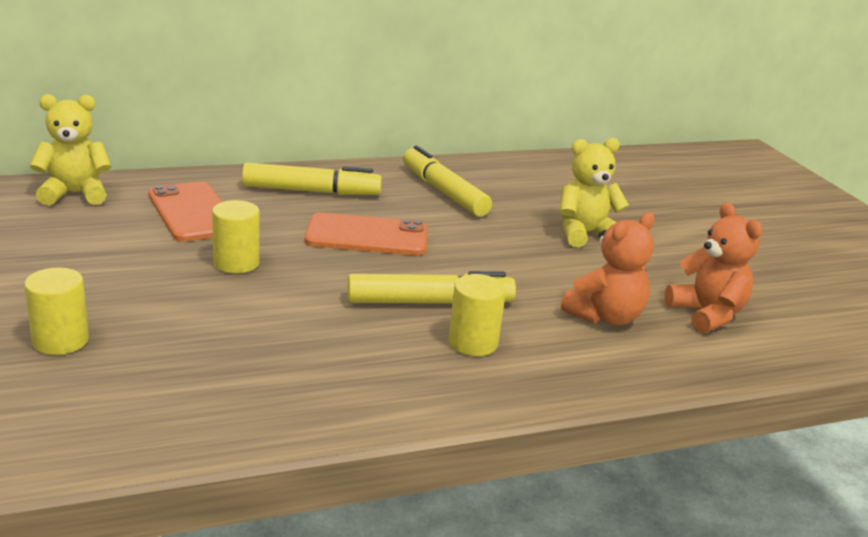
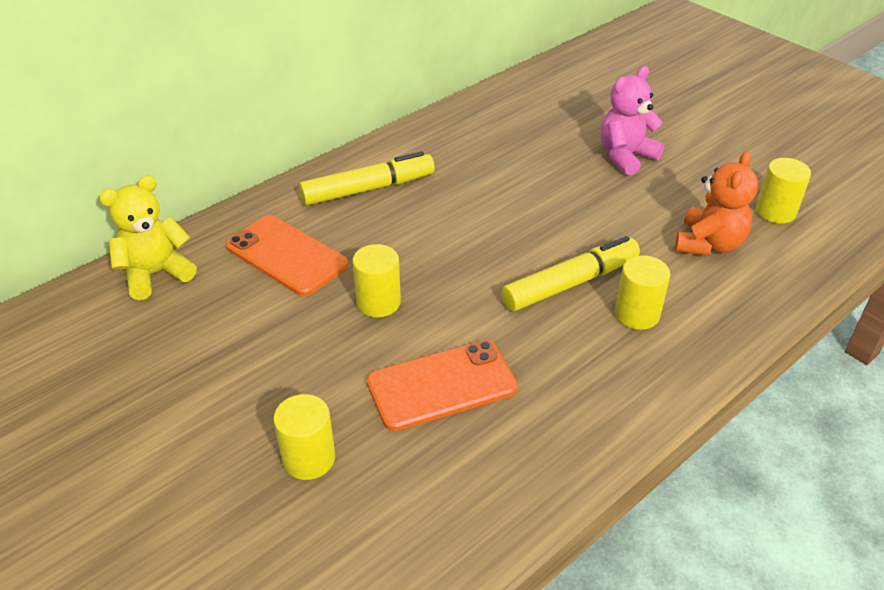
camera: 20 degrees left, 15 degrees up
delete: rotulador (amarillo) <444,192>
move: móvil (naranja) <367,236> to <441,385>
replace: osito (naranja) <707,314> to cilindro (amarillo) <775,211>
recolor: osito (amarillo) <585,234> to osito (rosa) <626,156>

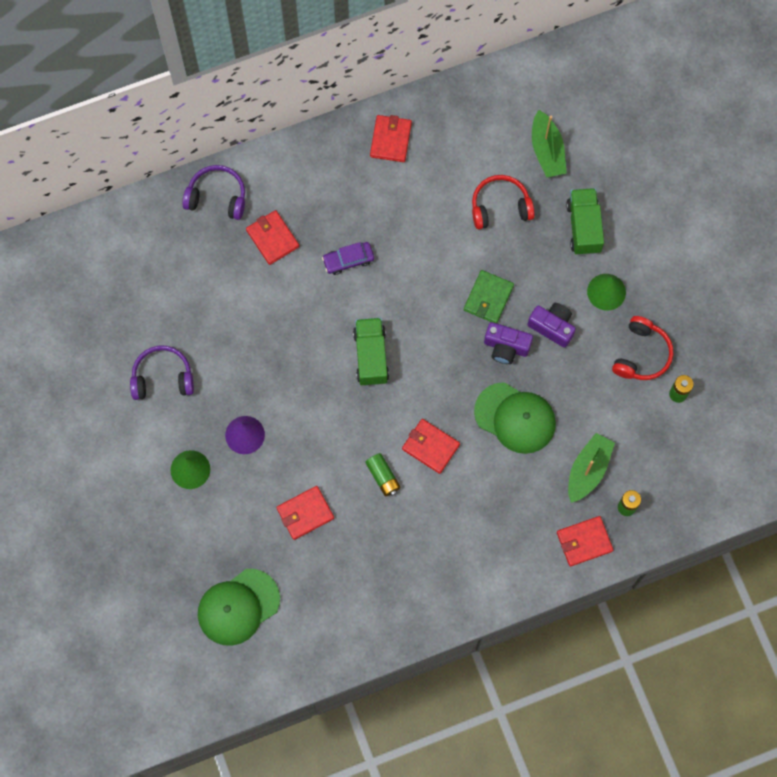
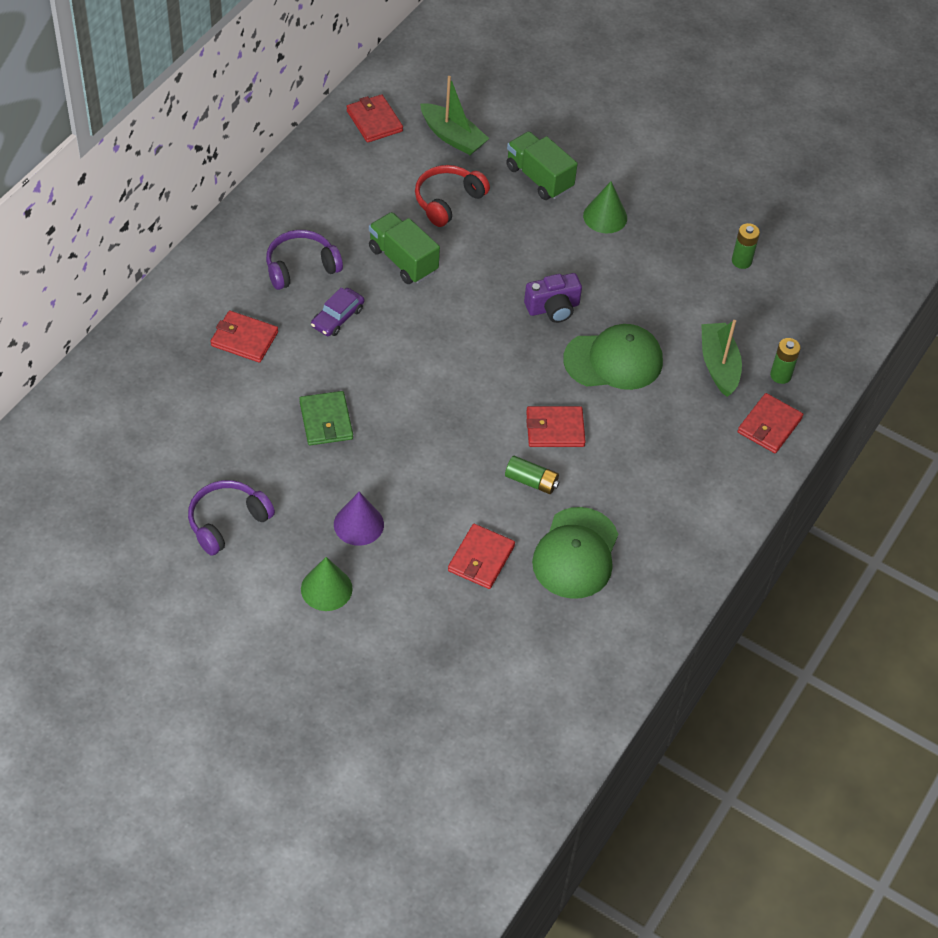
camera: 40 degrees left, 20 degrees down
delete: cámara (morado) <552,327>; auriculares (rojo) <641,354>
move: auriculares (morado) <217,197> to <301,267>; gorra (verde) <238,607> to <576,553>; camión (verde) <371,356> to <403,260>; cartera (rojo) <390,140> to <374,121>; cartera (verde) <488,298> to <326,420>

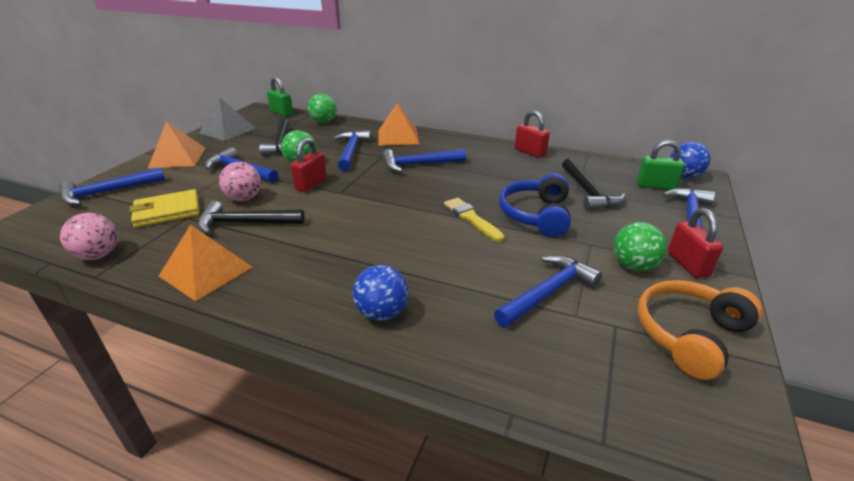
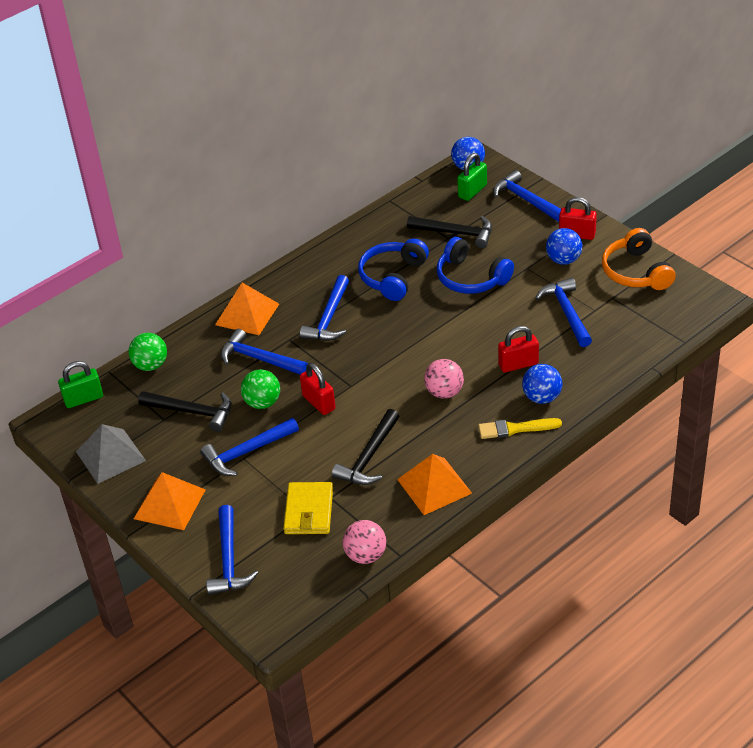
camera: 60 degrees left, 10 degrees up
insert: auriculares (azul) <393,277>
move: pelota (rosa) <244,198> to <444,392>; pincel (amarillo) <471,218> to <515,429>; candado (rojo) <530,152> to <518,364>
recolor: pelota (verde) <633,266> to pelota (azul) <563,260>

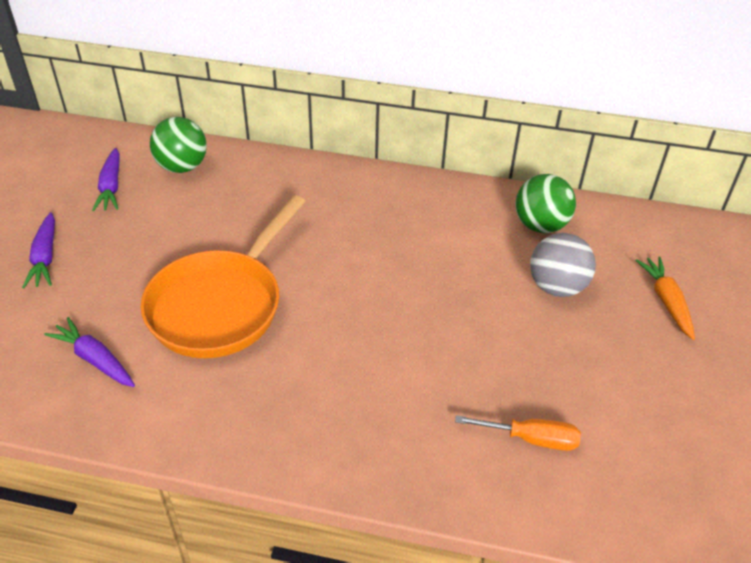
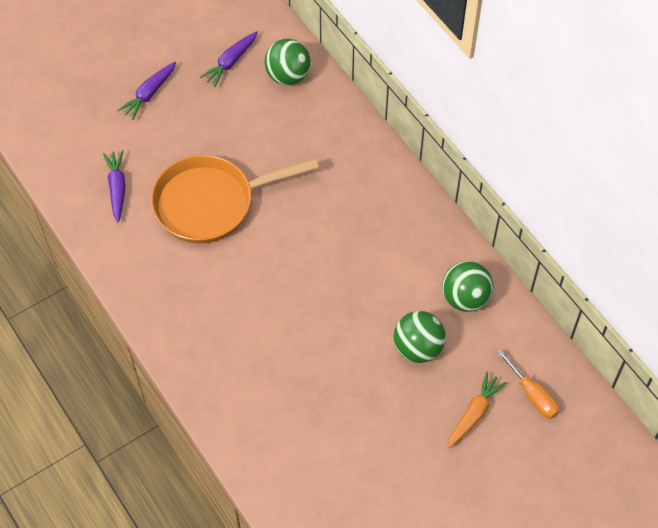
camera: 45 degrees right, 15 degrees up
move: destornillador (naranja) <531,439> to <532,394>
recolor: pelota (gris) <556,287> to pelota (verde) <418,348>

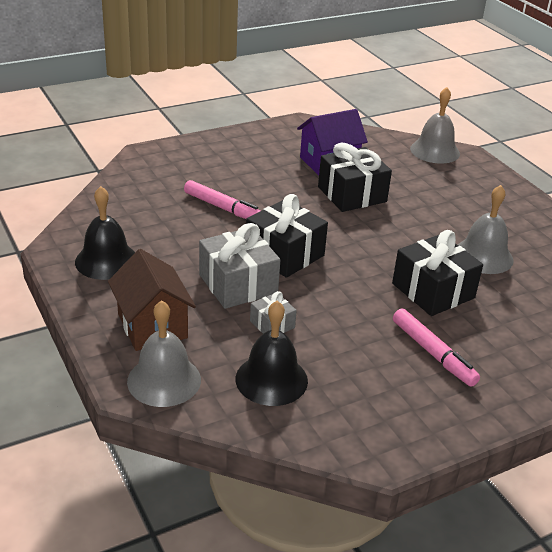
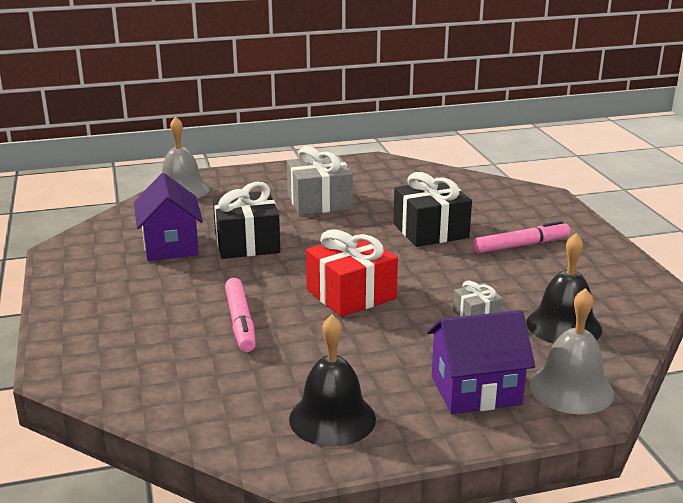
camera: 75 degrees left, 10 degrees down
delete: campana (gris) <483,256>
move: regalo (gris) <238,284> to <319,202>
recolor: casa (marrón) <152,326> to casa (morado) <475,390>; regalo (negro) <284,254> to regalo (rojo) <351,294>
rotate: rotulador (rosa) <223,208> = <240,322> 120 degrees clockwise

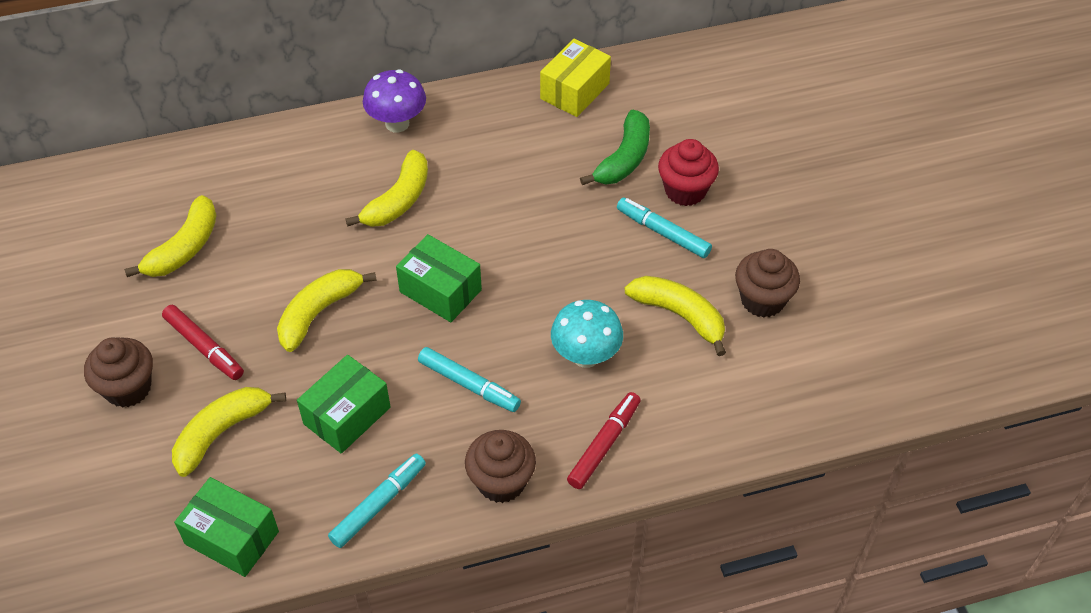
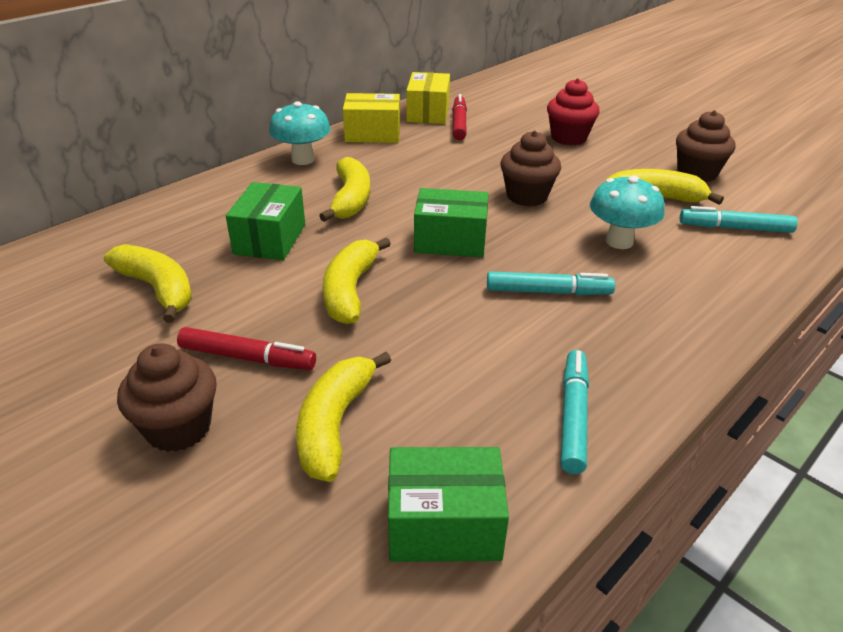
camera: 30 degrees left, 15 degrees down
delete: plátano (verde) <624,159>
insert: caja (amarillo) <372,134>
move: caja (verde) <347,415> to <270,239>; magdalena (marrón) <501,482> to <527,196>; rotulador (rojo) <604,444> to <459,123>; rotulador (turquesa) <663,232> to <735,228>
recolor: seta (morado) <397,123> to seta (turquesa) <303,159>
rotate: plátano (amarillo) <184,248> = <158,289> 45 degrees counterclockwise

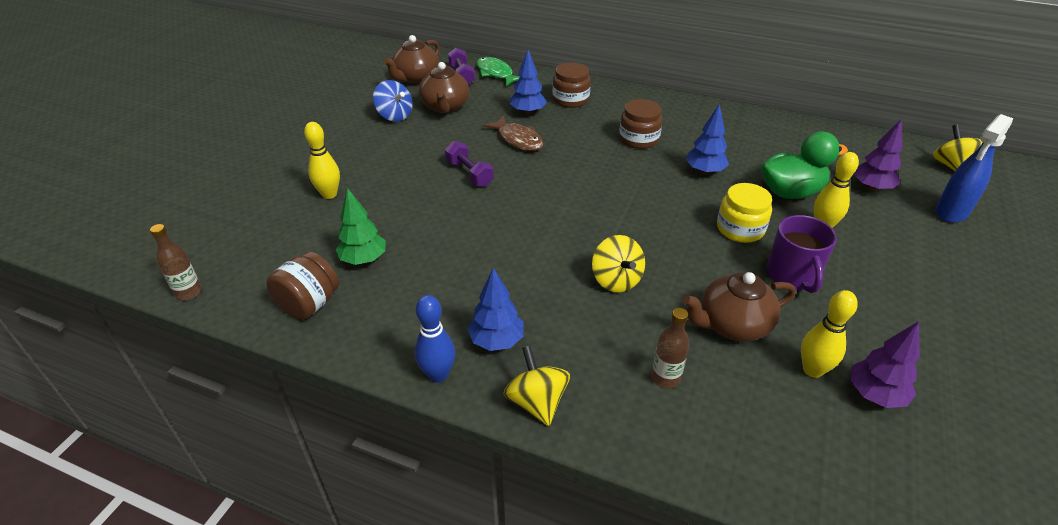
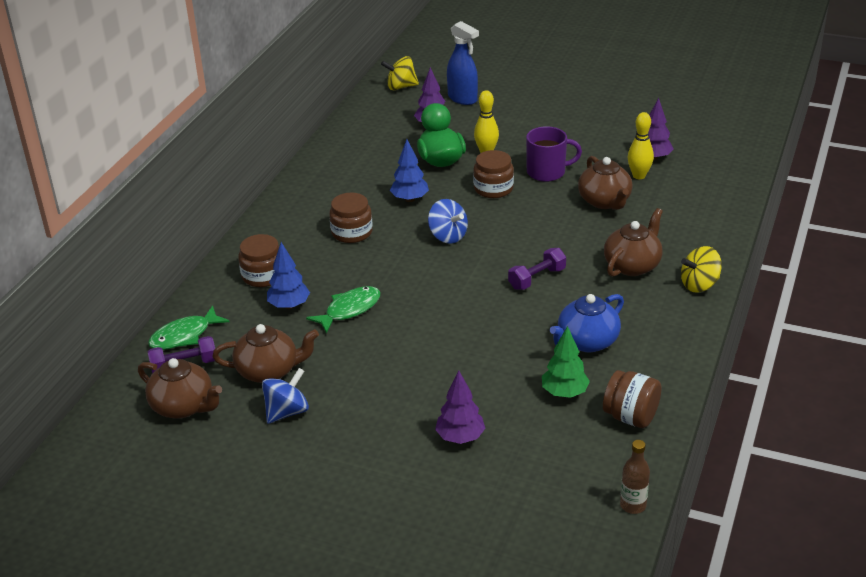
camera: 90 degrees left, 5 degrees down
delete: bolo (azul) <438,375>; árbol (azul) <496,341>; peonza (amarillo) <616,280>; botella (marrón) <665,378>
insert: peonza (azul) <448,236>; tetera (azul) <586,342>; tetera (marrón) <632,265>
move: mancuerna (morado) <469,174> to <537,278>
replace: bolo (amarillo) <329,194> to árbol (morado) <460,437>
recolor: pez (marrón) <518,140> to pez (verde) <349,310>; tarro (amarillo) <740,229> to tarro (marrón) <493,189>

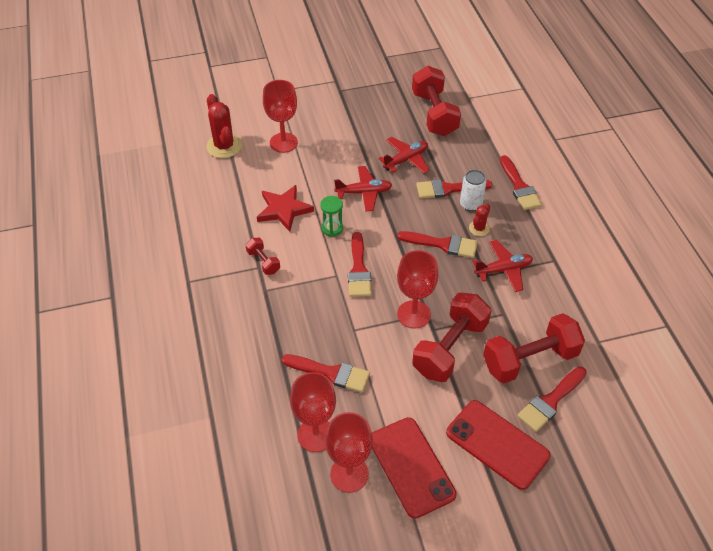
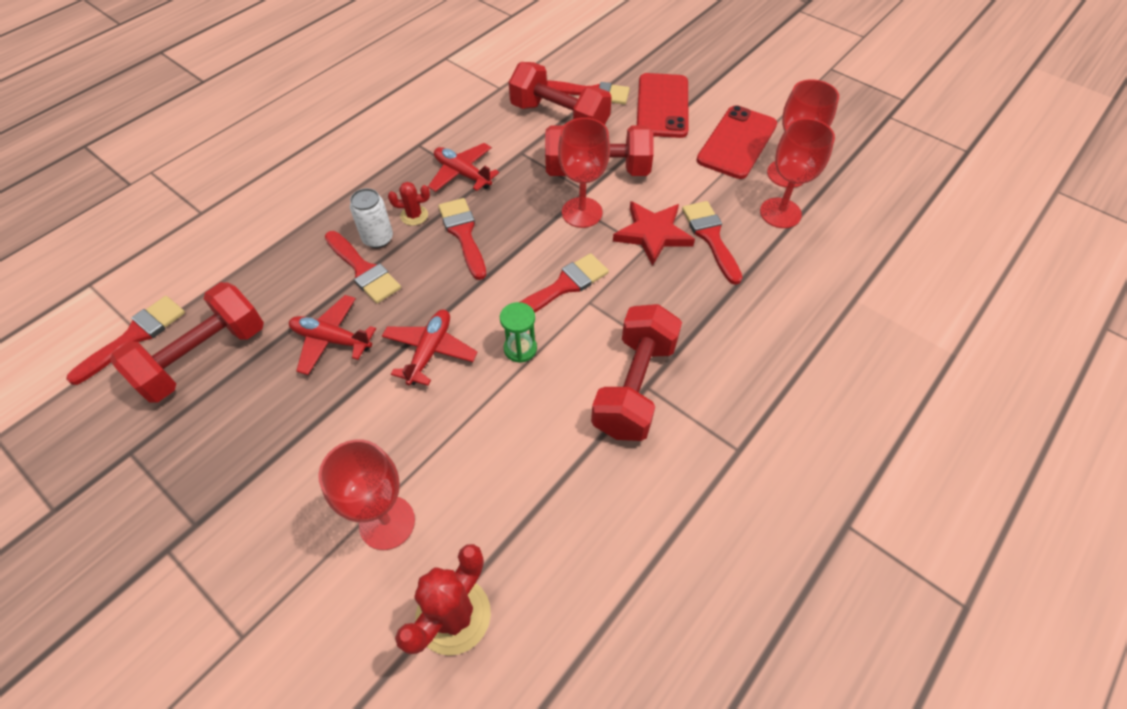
camera: 125 degrees left, 5 degrees up
move: estrella (rojo) <284,210> to <653,234>; pincel (rojo) <519,187> to <135,336>
rotate: avión (rojo) <364,192> = <430,351> 60 degrees clockwise
resize: mancuerna (rojo) <263,262> = <634,387> x2.08

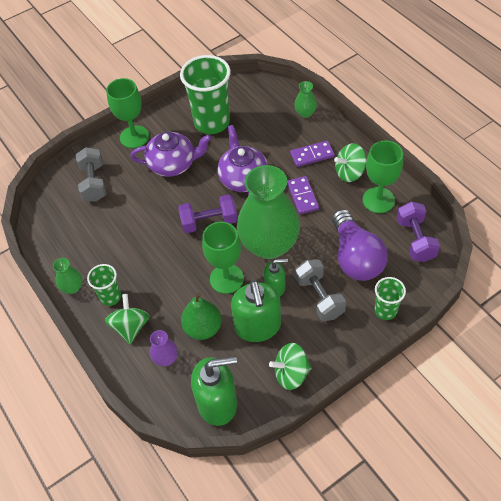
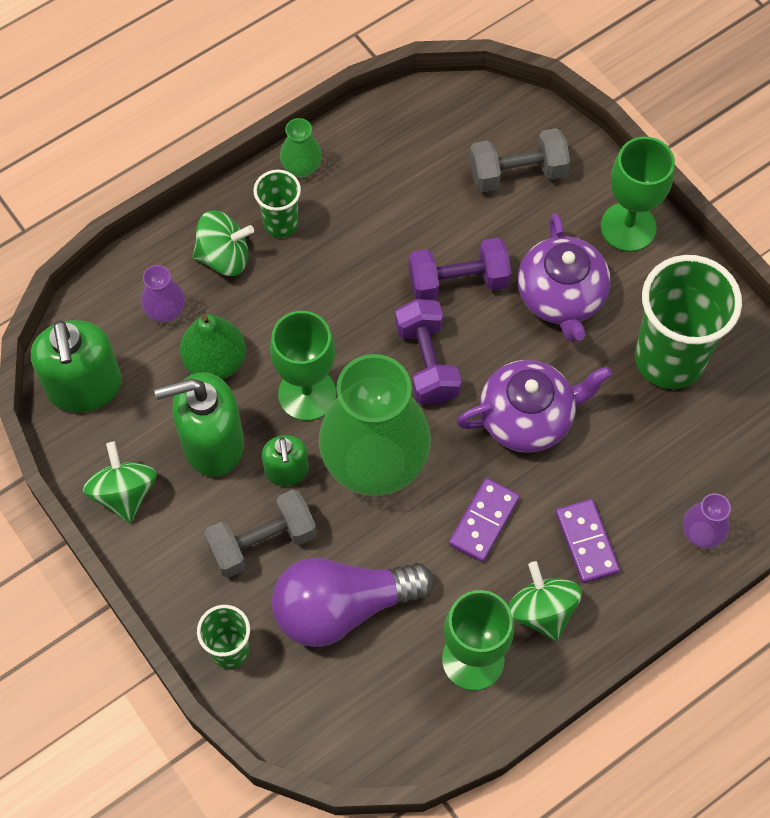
camera: 85 degrees right, 10 degrees up
move: mancuerna (morado) <415,240> to <458,282>
recolor: florero (verde) <305,113> to florero (morado) <701,533>
rotate: ficha de dominó (morado) <302,196> = <483,521> 45 degrees counterclockwise

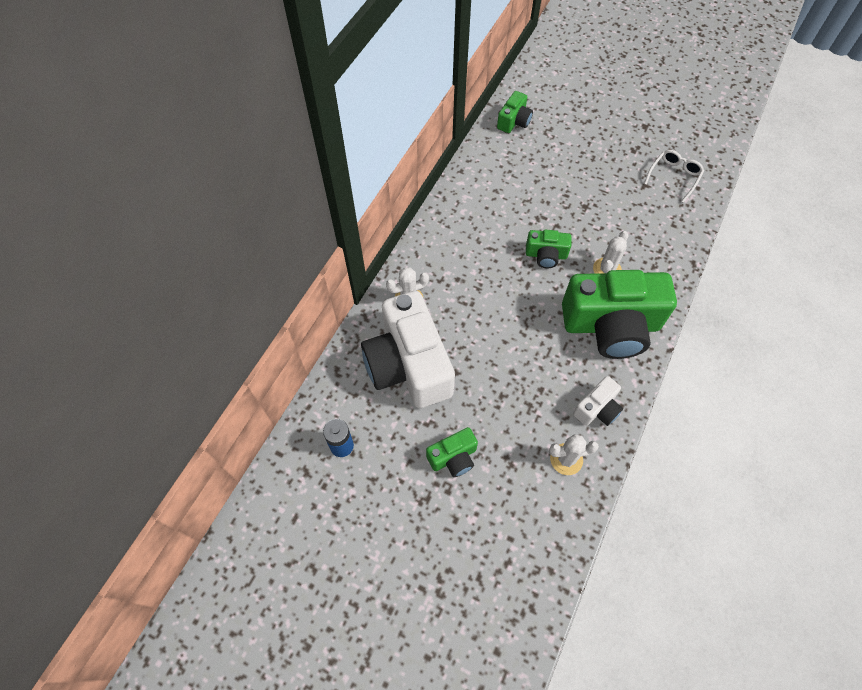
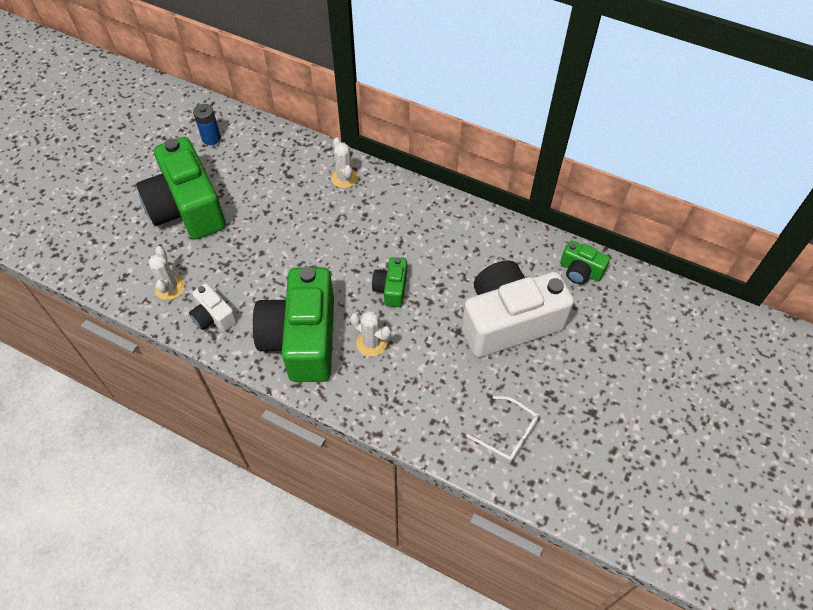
camera: 90 degrees right, 5 degrees down
move: cámara (blanco) <408,365> to <508,321>
resize: cámara (verde) <453,457> = <187,208> x2.18

